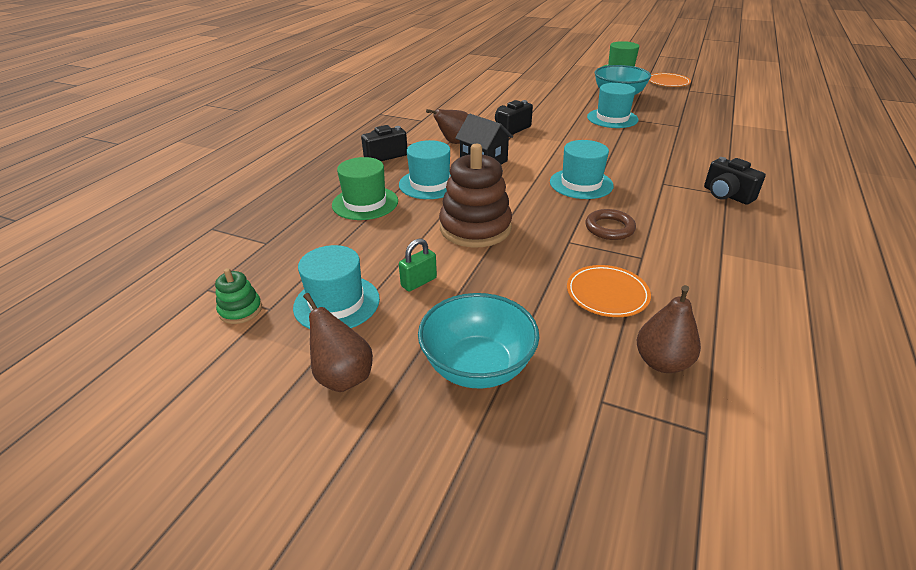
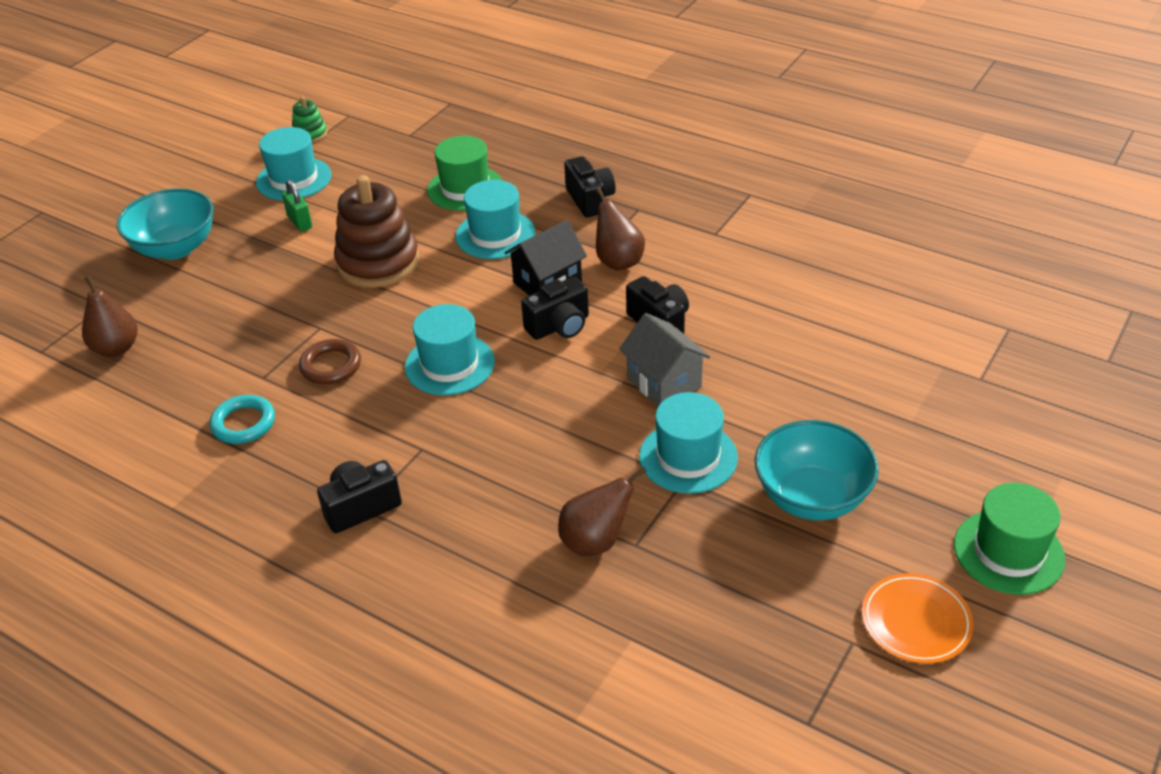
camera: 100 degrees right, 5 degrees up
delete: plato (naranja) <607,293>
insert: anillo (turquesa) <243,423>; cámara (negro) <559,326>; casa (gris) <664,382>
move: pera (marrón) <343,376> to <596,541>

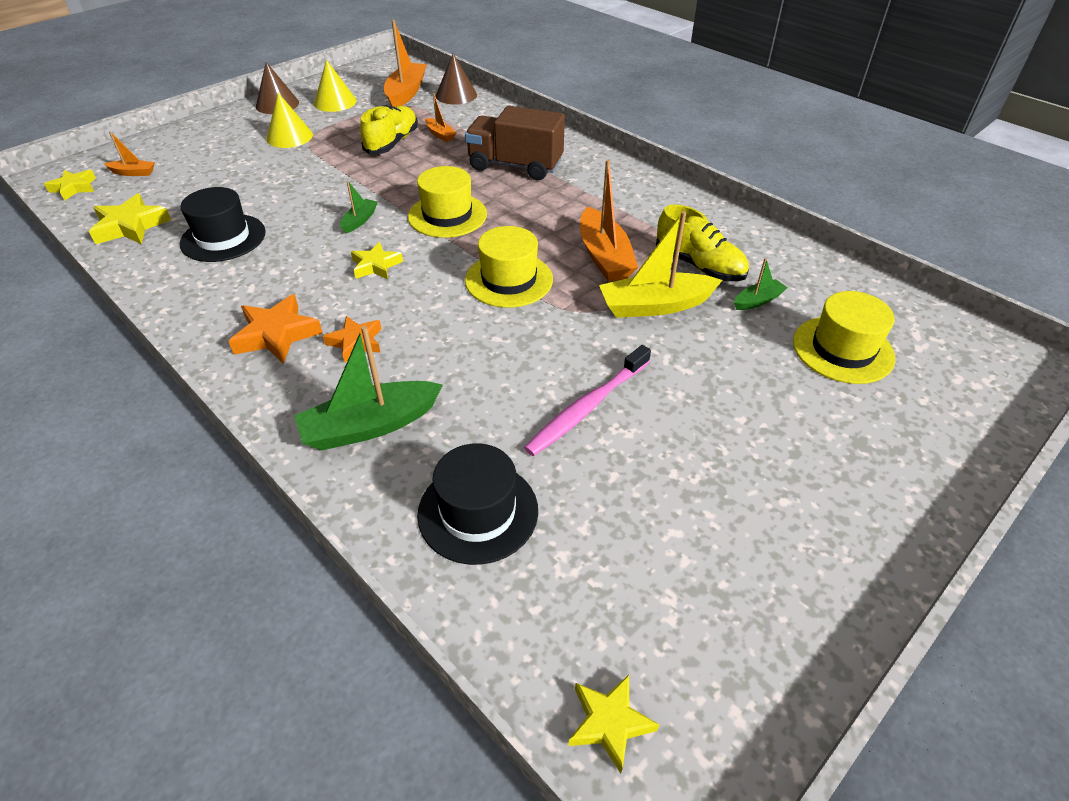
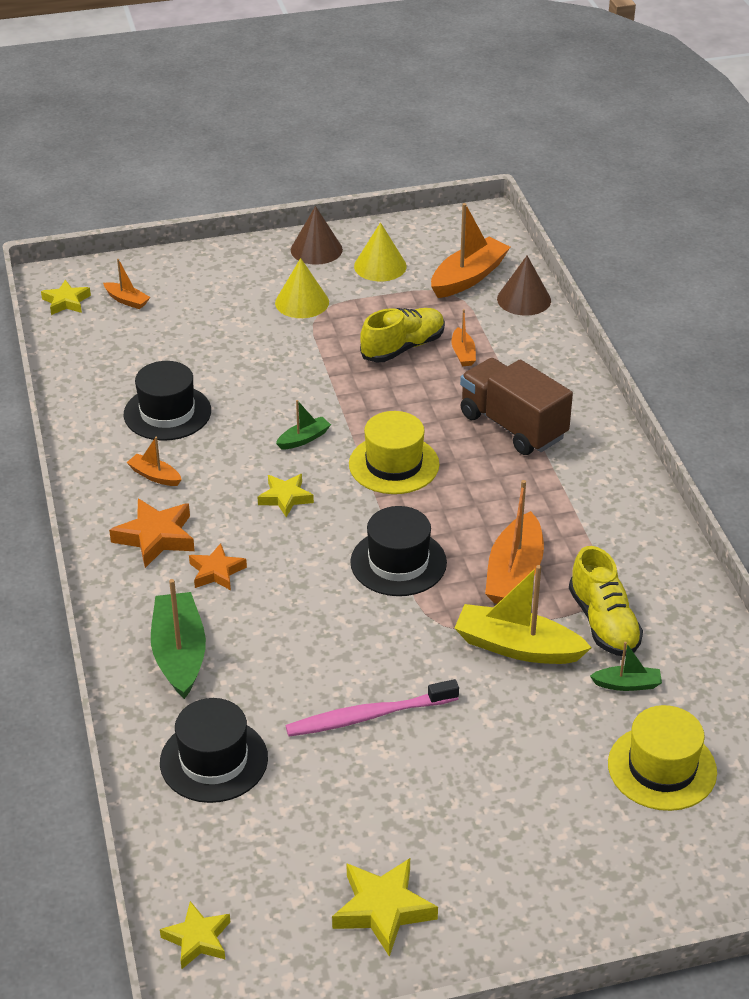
camera: 30 degrees right, 5 degrees down
insert: barco (naranja) <155,476>
move: estrella (amarillo) <130,226> to <383,909>
recolor: sombrero (amarillo) <509,280> to sombrero (negro) <398,562>
rotate: barco (verde) <370,426> = <179,654> 75 degrees clockwise

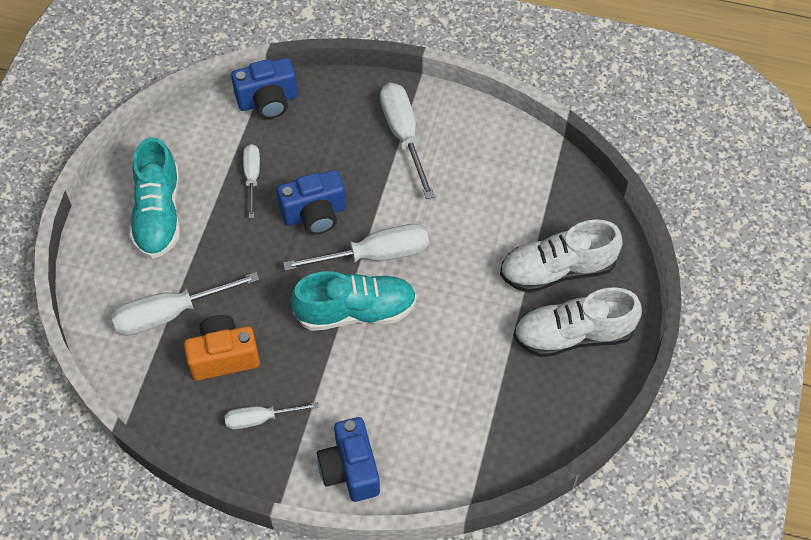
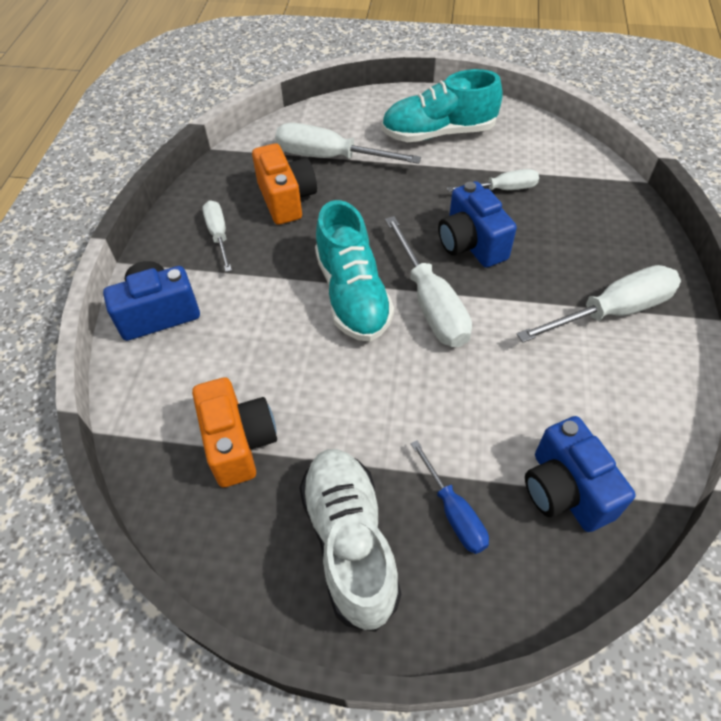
camera: 85 degrees right, 5 degrees down
insert: cámara (naranja) <239,443>
move: cámara (azul) <268,101> to <565,490>
replace: zapato (blanco) <557,270> to destornillador (azul) <454,512>
rotate: destornillador (blanco) <170,313> = <330,157> 45 degrees counterclockwise

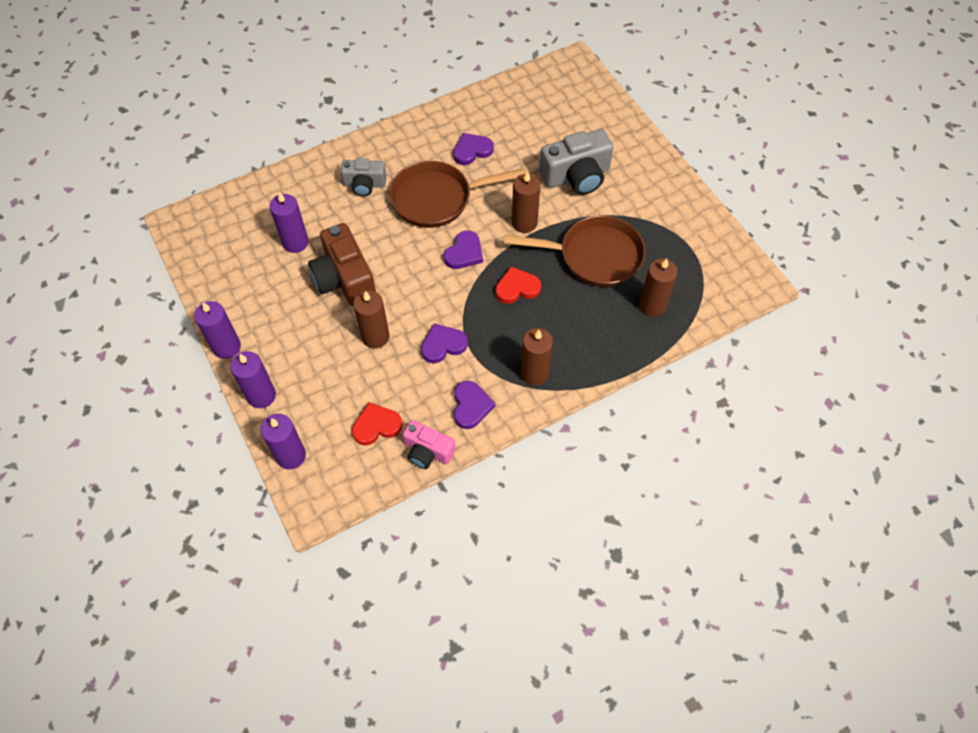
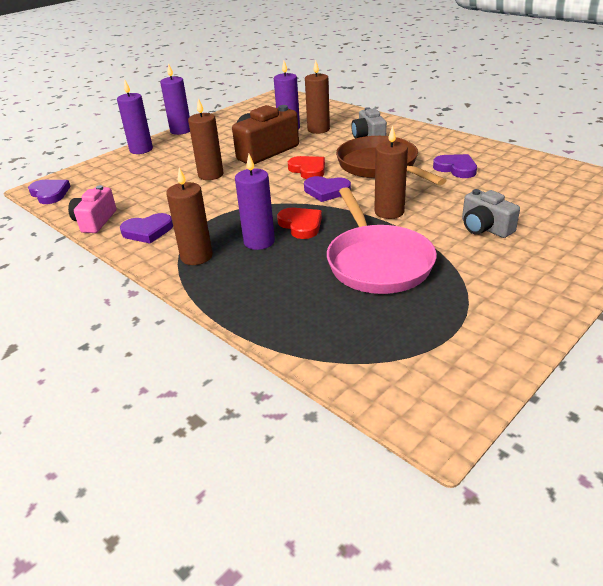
camera: 75 degrees right, 25 degrees down
move: vela (morado) <291,456> to <259,242>; corazón (rojo) <376,426> to <308,170>; corazón (morado) <443,345> to <50,194>; vela (marrón) <652,305> to <318,129>
recolor: sartén (marrón) <594,256> to sartén (rosa) <377,262>
resize: cámara (gris) <576,176> = <485,228> x0.61

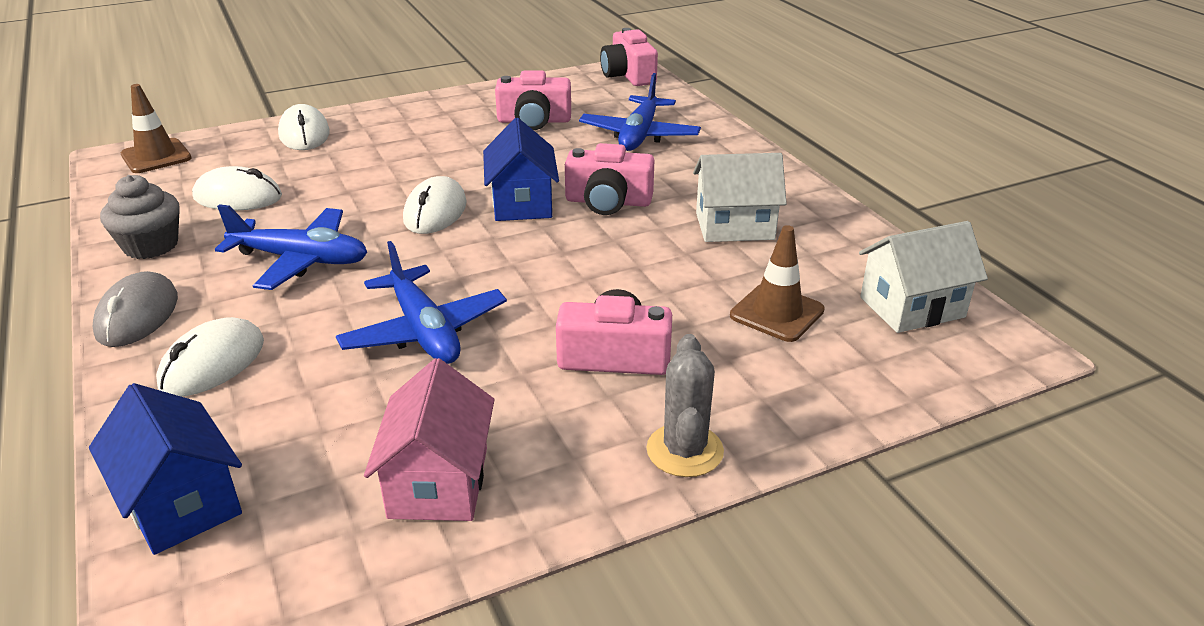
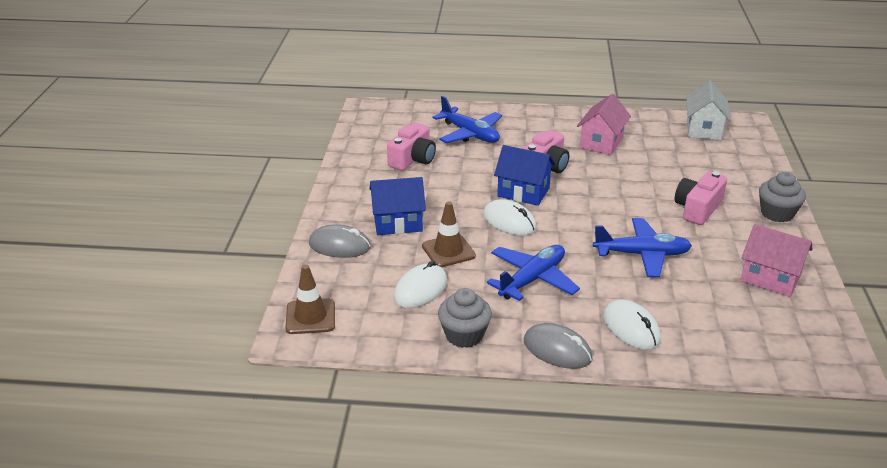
camera: 60 degrees left, 0 degrees up
delete: cámara (rosa) <628,75>
move: casa (azul) <182,503> to <397,223>; cono de tráfico (marrón) <777,313> to <448,251>
replace: cactus (gris) <684,450> to magdalena (gris) <777,213>
recolor: ratón (blanco) <304,134> to ratón (gris) <339,246>; casa (blanco) <734,226> to casa (rosa) <601,143>

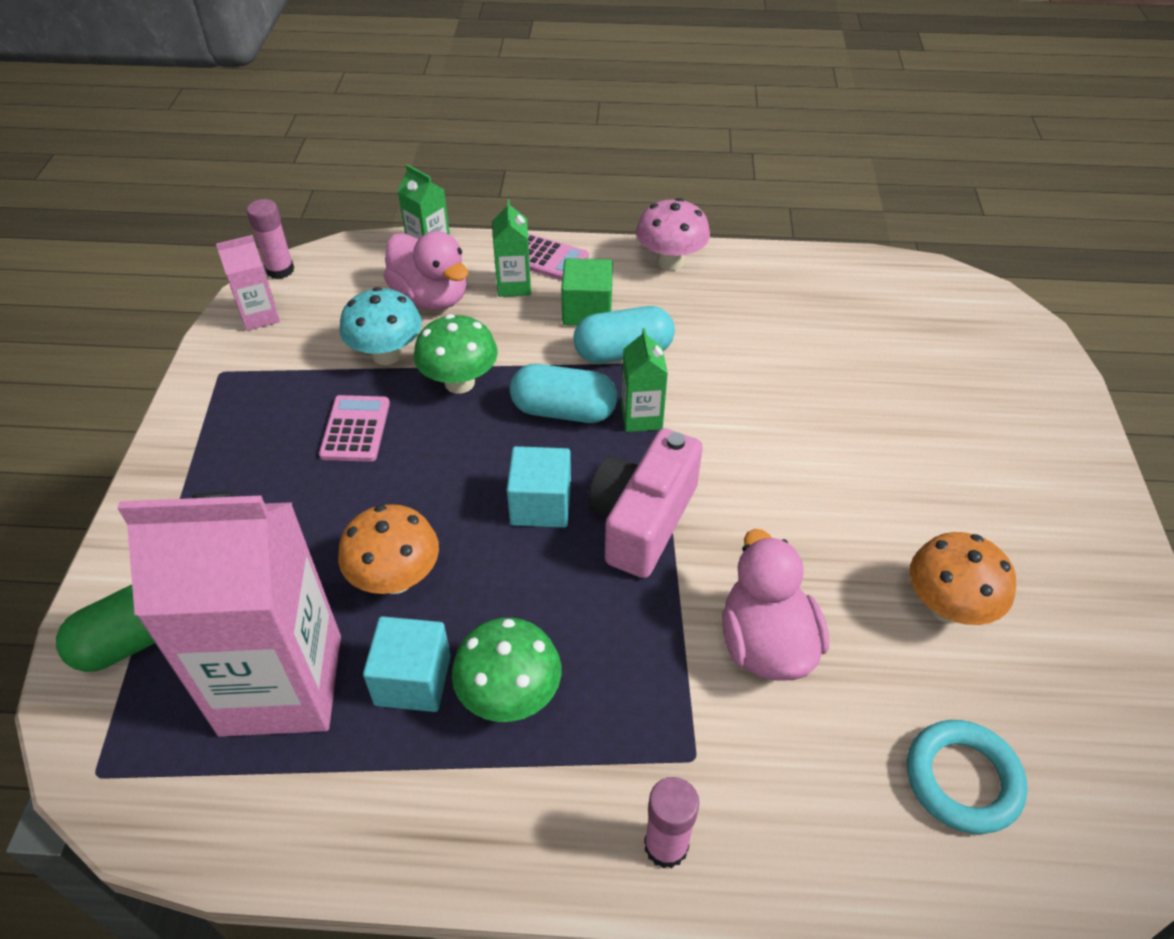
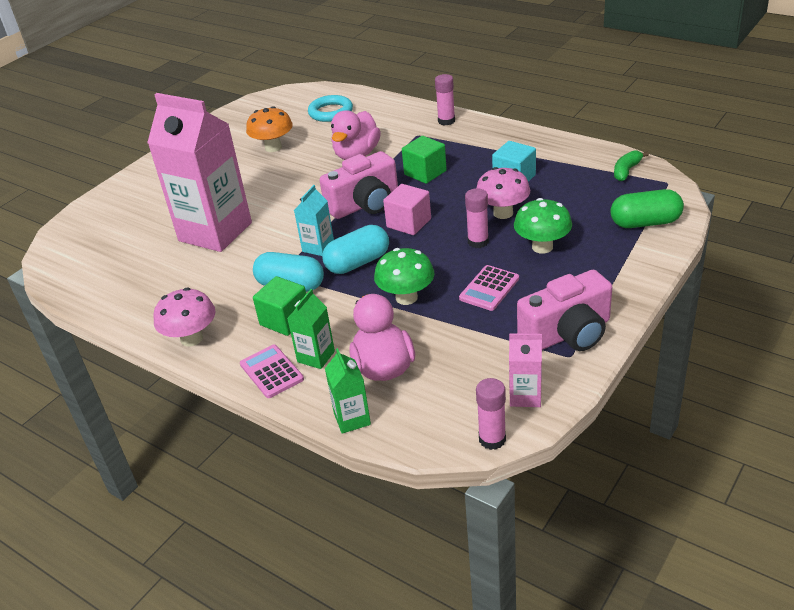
camera: 145 degrees left, 10 degrees down
delete: seta (turquesa) <387,355>
insert: cubo (verde) <425,173>; barra de pegamento (rosa) <478,242>; cámara (rosa) <567,333>; plátano (verde) <626,171>
move: cartón de leche (rosa) <281,684> to <215,232>; seta (verde) <510,696> to <542,247>
recolor: seta (naranja) <396,578> to seta (rosa) <503,213>; cubo (turquesa) <541,505> to cubo (rosa) <409,223>; cartón de leche (verde) <641,417> to cartón de leche (turquesa) <318,247>
rotate: cápsula (turquesa) <563,411> = <358,262> 75 degrees counterclockwise

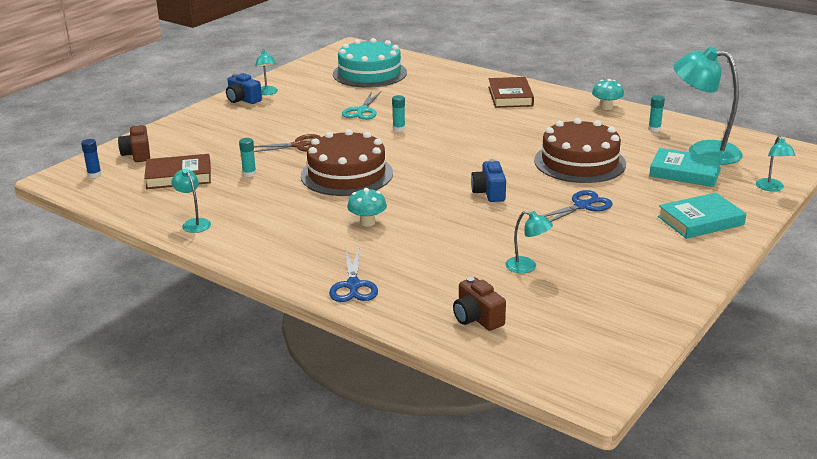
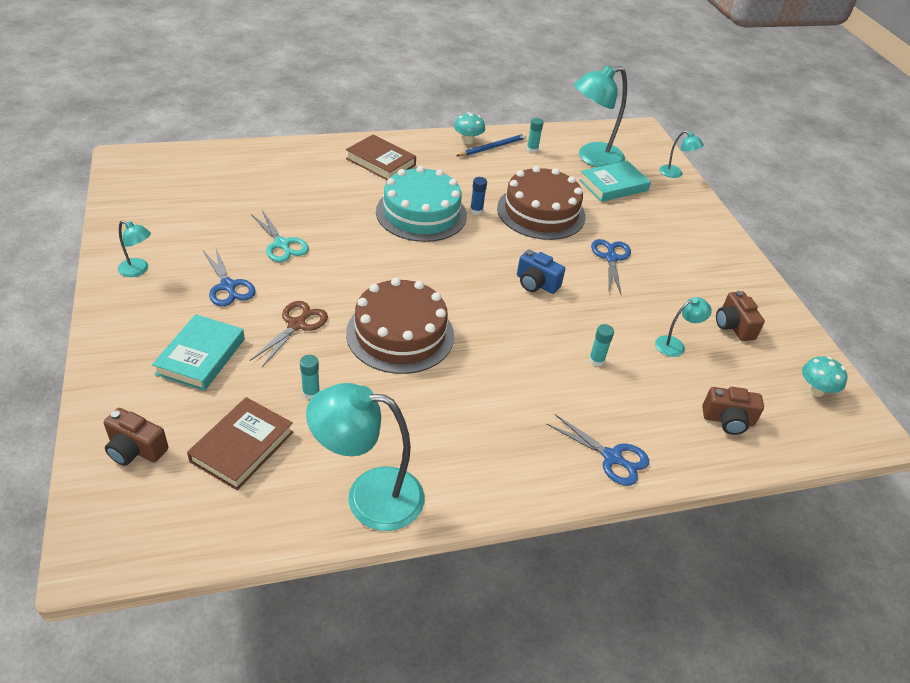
camera: 55 degrees left, 15 degrees up
delete: cámara (azul) <243,100>
insert: tijeras (azul) <228,286>; lápiz (azul) <492,147>; cámara (marrón) <733,326>
move: barra de pegamento (azul) <94,175> to <476,211>; tarta (turquesa) <369,73> to <421,213>; seta (turquesa) <367,222> to <815,390>; barra de pegamento (turquesa) <399,129> to <596,360>; libro (turquesa) <700,220> to <201,356>
resize: lámpara (turquesa) <194,223> = <369,496> x2.06

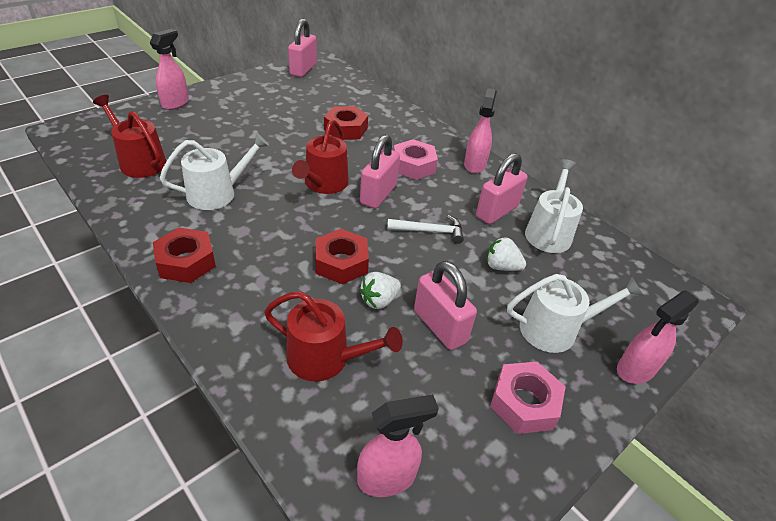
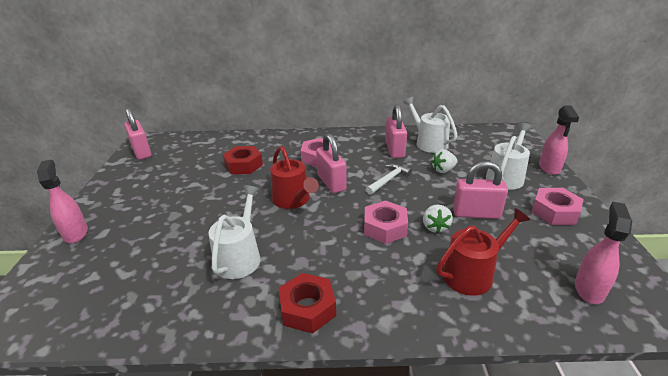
camera: 45 degrees left, 10 degrees down
delete: regadera (rojo) <139,161>; pulverizador (rosa) <474,165>
recolor: tuerca (rojo) <341,263> to tuerca (rosa) <385,227>

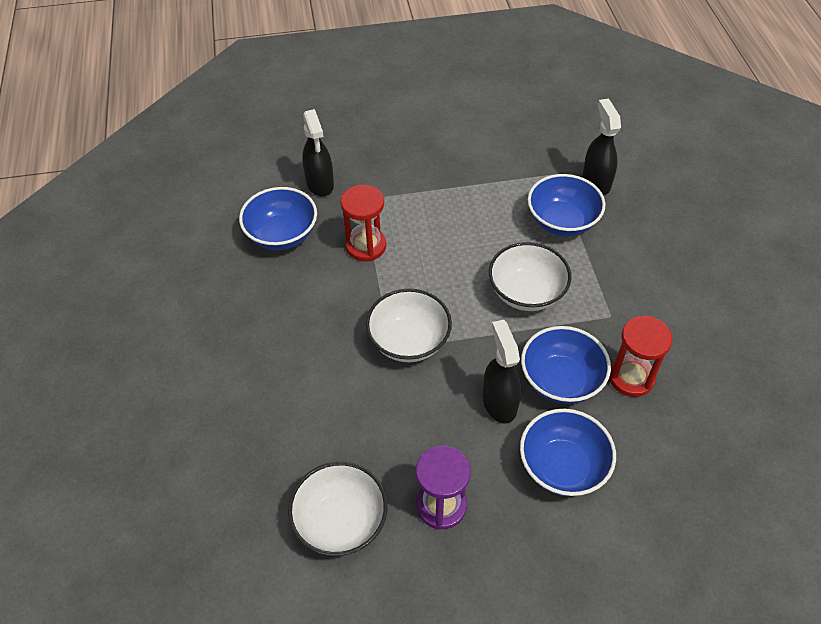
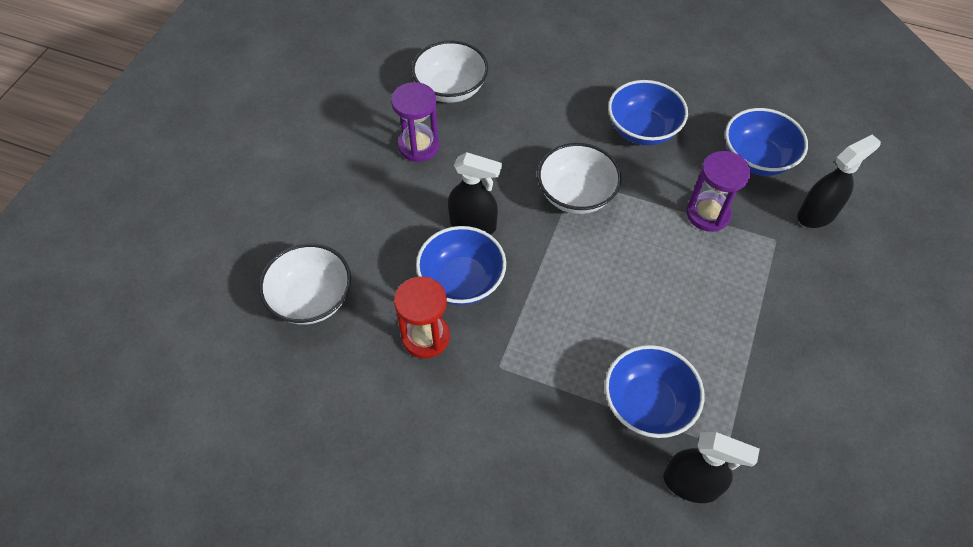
camera: 120 degrees right, 5 degrees up
move: cuenco (blanco) <526,293> to <311,299>; cuenco (azul) <562,466> to <642,129>
recolor: reloj de arena (rojo) <366,246> to reloj de arena (morado) <708,214>
rotate: pulverizador (negro) <320,184> = <817,214> 135 degrees clockwise

